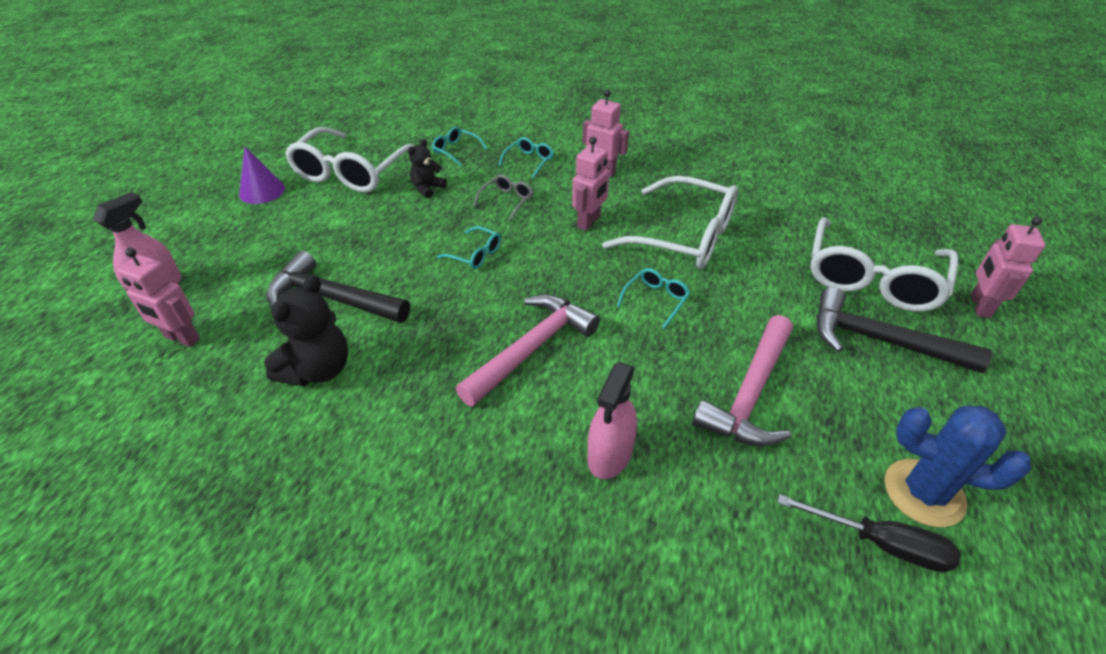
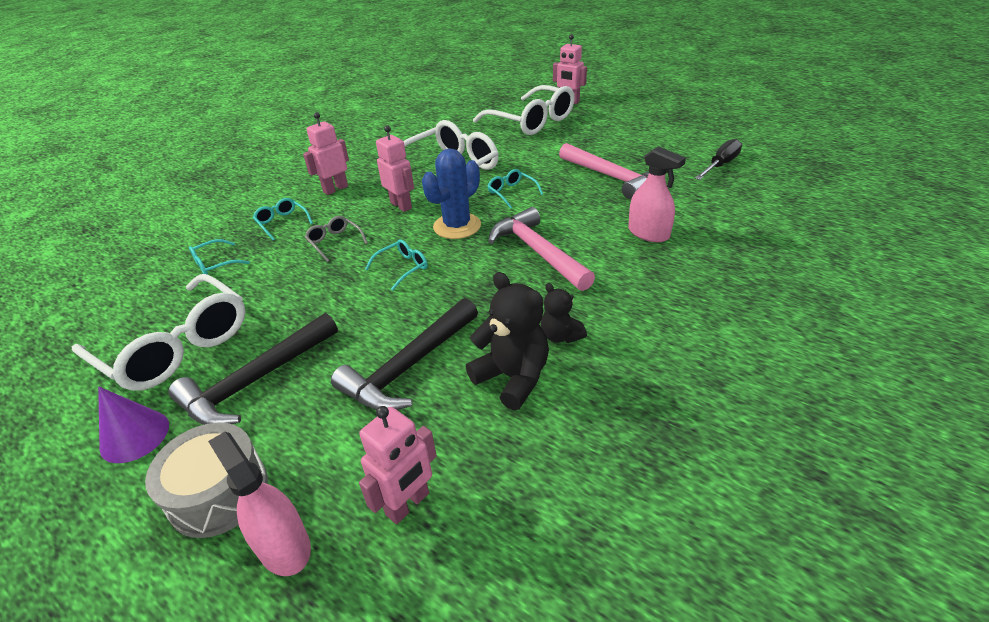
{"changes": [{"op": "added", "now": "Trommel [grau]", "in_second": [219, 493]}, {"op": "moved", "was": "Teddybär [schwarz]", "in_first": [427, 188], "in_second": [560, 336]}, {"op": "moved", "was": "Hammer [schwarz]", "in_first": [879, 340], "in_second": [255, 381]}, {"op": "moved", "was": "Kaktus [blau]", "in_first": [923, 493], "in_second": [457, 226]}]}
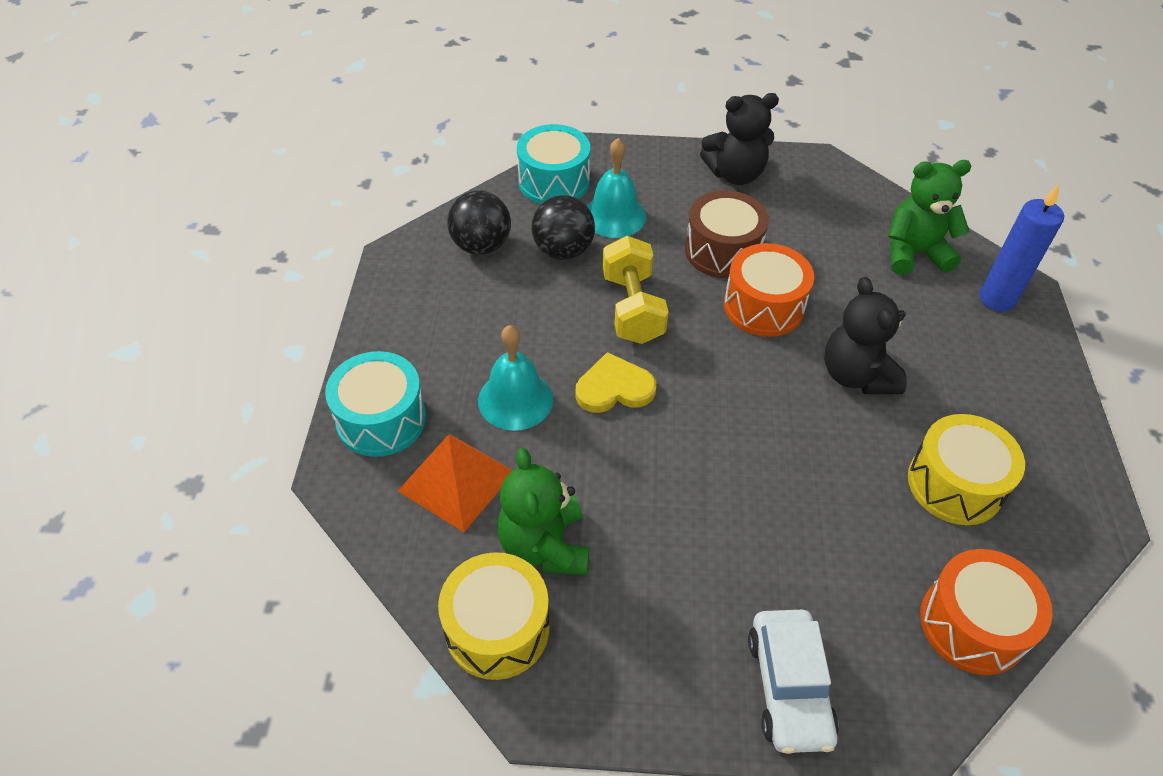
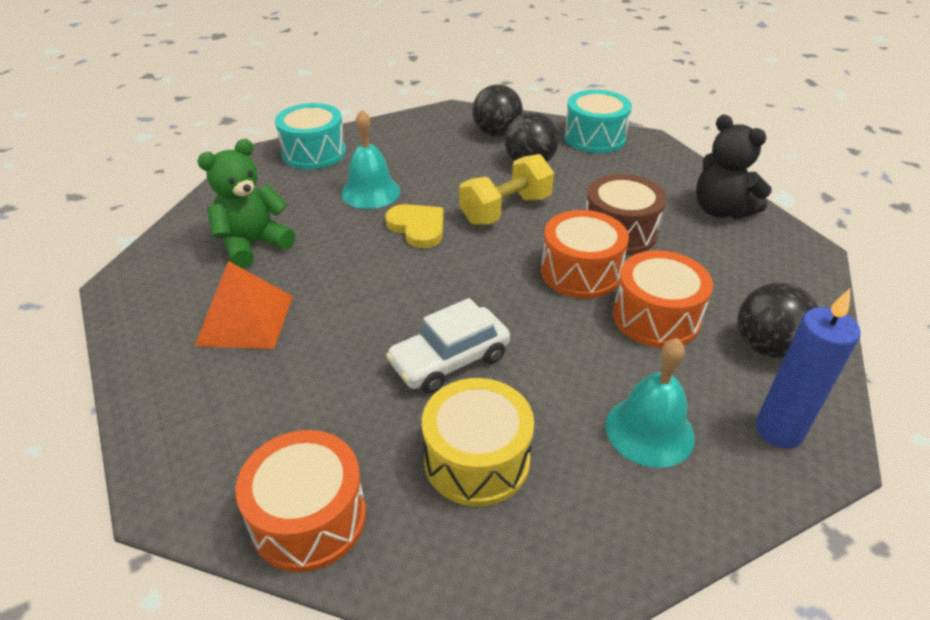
{"changes": [{"op": "removed", "was": "Trommel [gelb]", "in_first": [497, 628]}, {"op": "removed", "was": "Teddybär [schwarz]", "in_first": [856, 375]}, {"op": "added", "now": "Trommel [orange]", "in_second": [656, 317]}, {"op": "moved", "was": "Pyramide [orange]", "in_first": [456, 481], "in_second": [245, 320]}, {"op": "moved", "was": "Glocke [türkis]", "in_first": [614, 216], "in_second": [649, 431]}, {"op": "moved", "was": "Auto [weiß]", "in_first": [789, 687], "in_second": [449, 360]}, {"op": "replaced", "was": "Teddybär [grün]", "now": "Ball [schwarz]", "in_first": [914, 253], "in_second": [767, 347]}]}
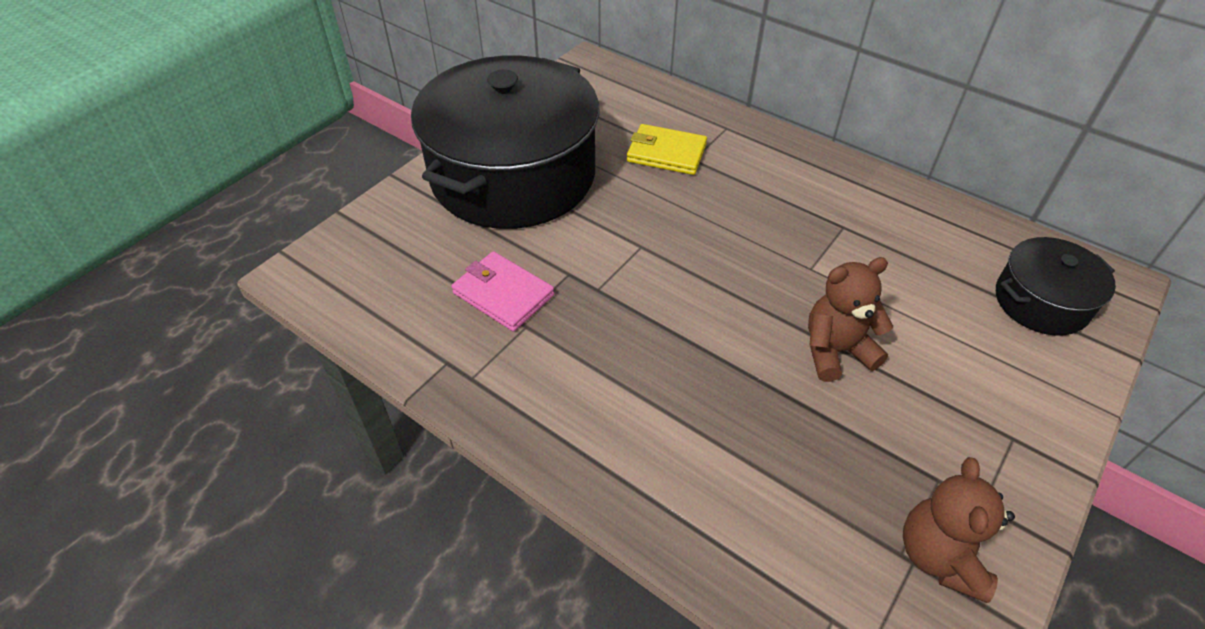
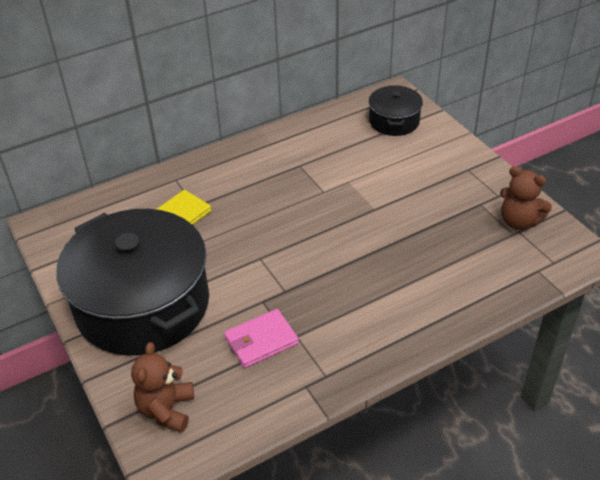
{"changes": [{"op": "moved", "was": "Teddybär [braun]", "in_first": [836, 351], "in_second": [166, 410]}]}
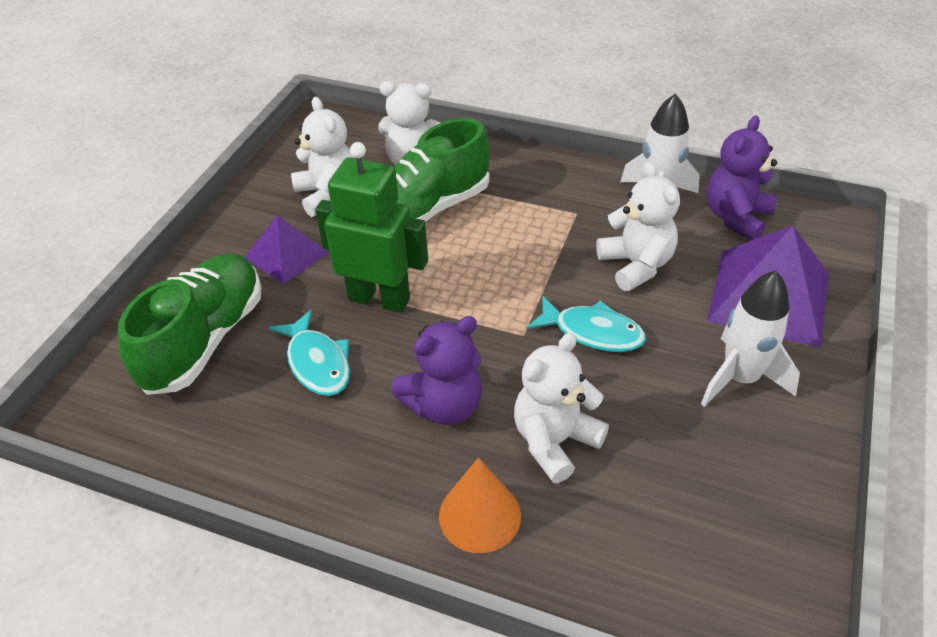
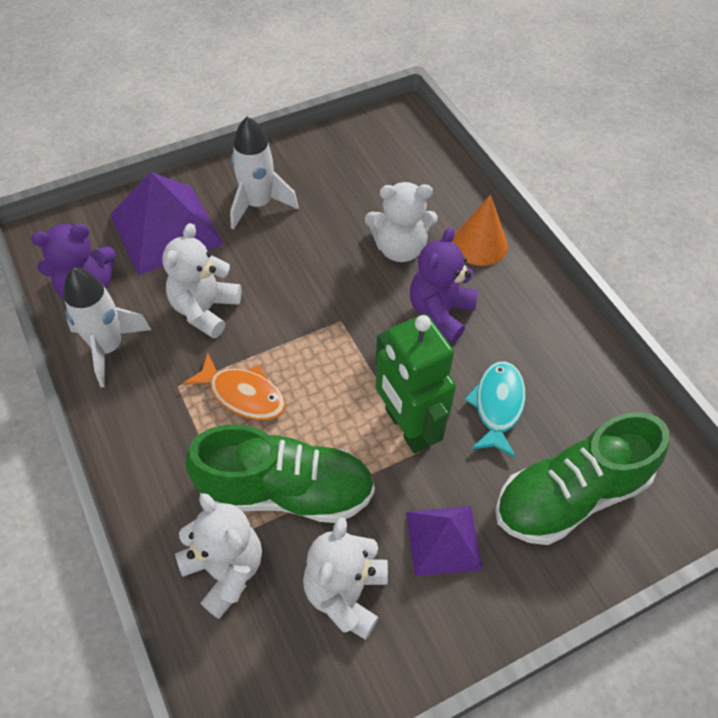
{"changes": [{"op": "removed", "was": "Fisch [türkis]", "in_first": [593, 332]}, {"op": "added", "now": "Fisch [orange]", "in_second": [243, 395]}, {"op": "turned", "was": "Teddybär [lila]", "in_first": [444, 405], "in_second": [440, 313], "clockwise": -75}]}
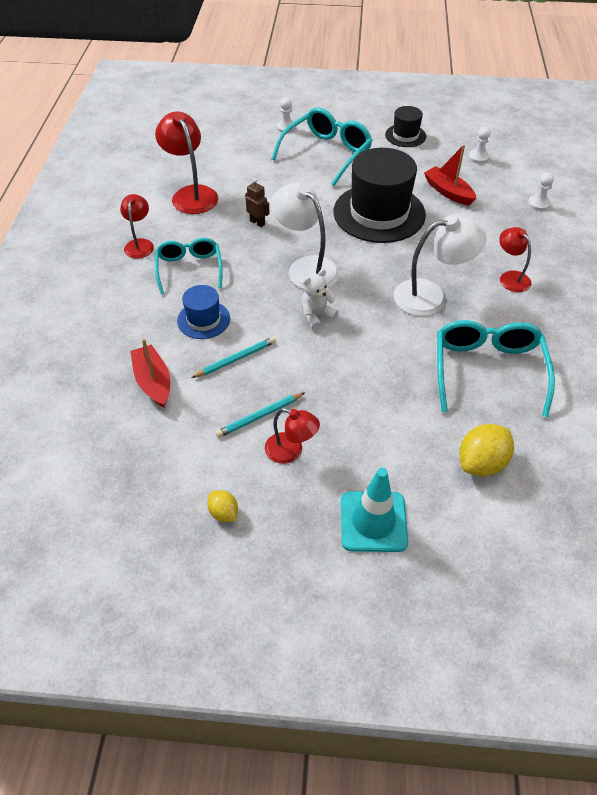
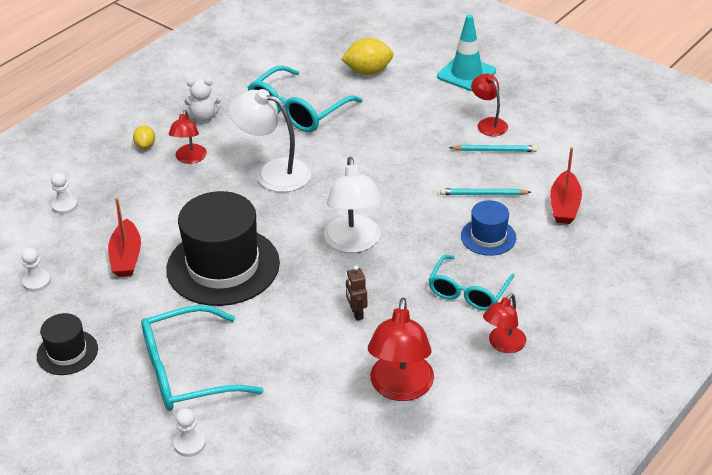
{"changes": [{"op": "moved", "was": "Zitrone [gelb]", "in_first": [224, 513], "in_second": [145, 145]}, {"op": "moved", "was": "Teddybär [weiß]", "in_first": [316, 316], "in_second": [204, 117]}]}
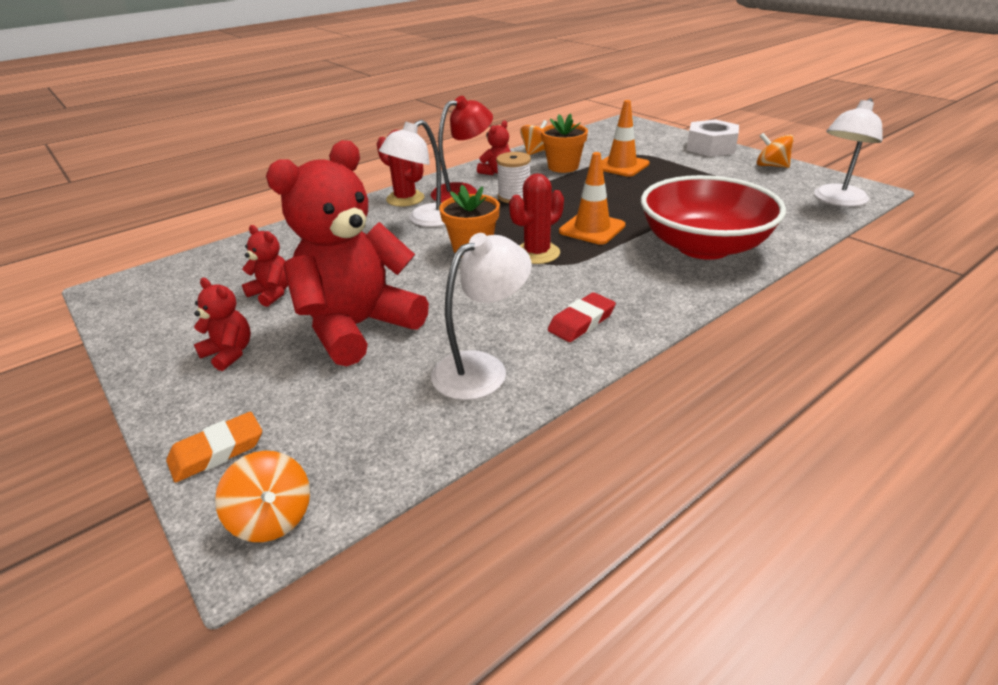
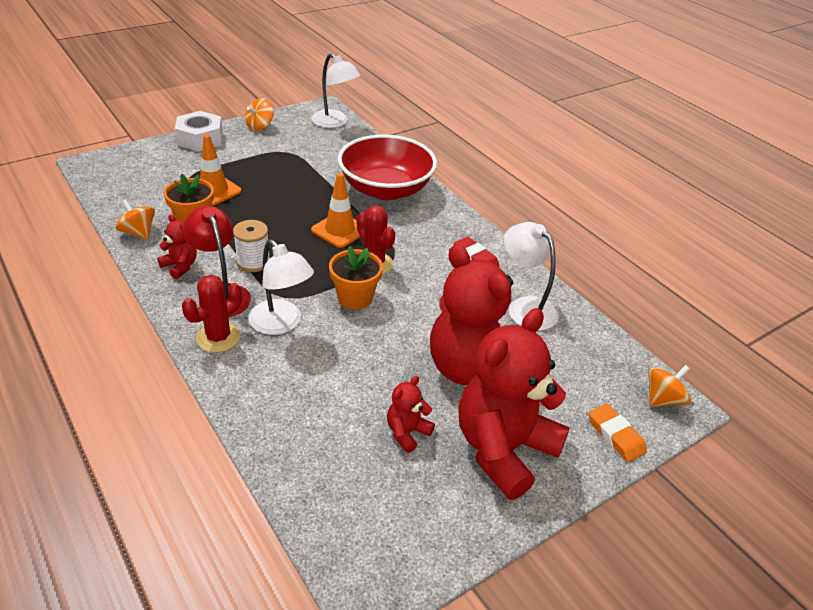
{"changes": [{"op": "resized", "was": "Teddybär [rot]", "in_first": [229, 353], "in_second": [503, 449], "ratio": 2.32}]}
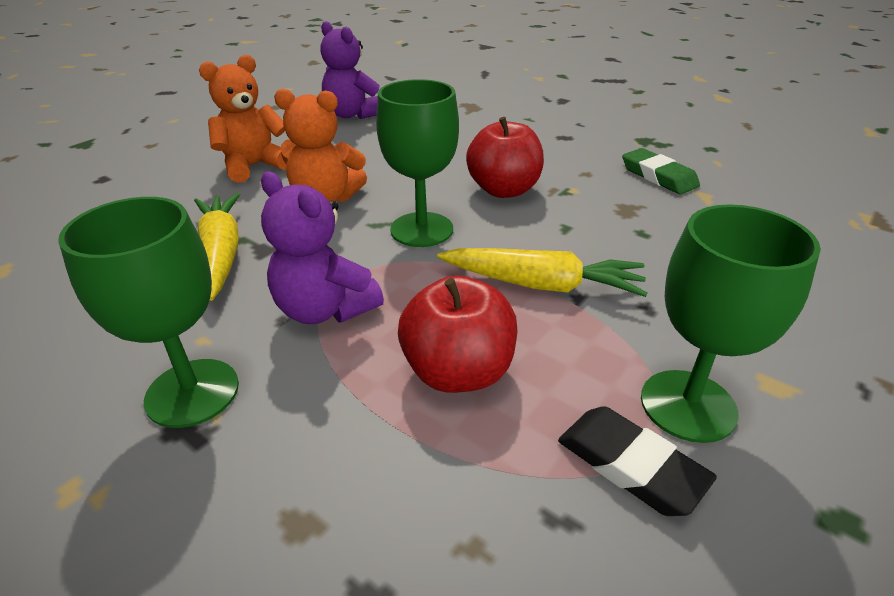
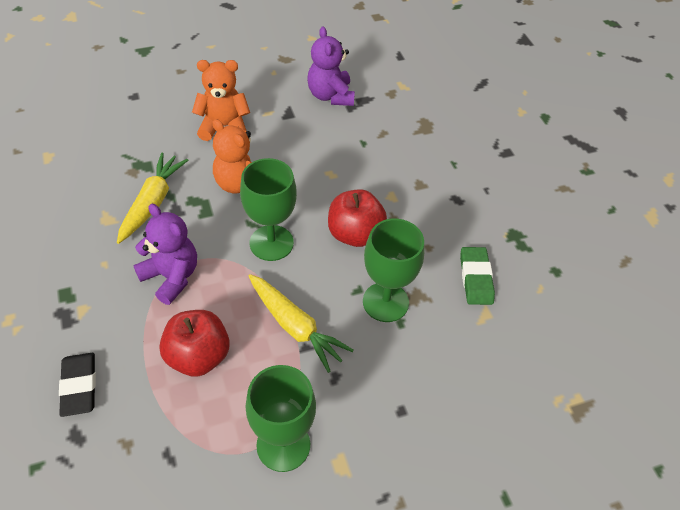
{"changes": [{"op": "moved", "was": "Kelch [grün]", "in_first": [192, 392], "in_second": [385, 302]}, {"op": "moved", "was": "Radiergummi [schwarz]", "in_first": [630, 465], "in_second": [79, 386]}, {"op": "turned", "was": "Teddybär [lila]", "in_first": [325, 309], "in_second": [171, 277], "clockwise": 150}]}
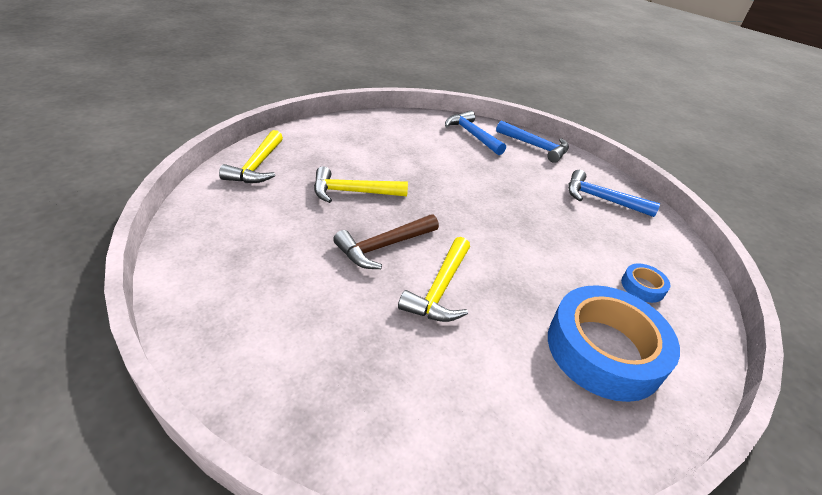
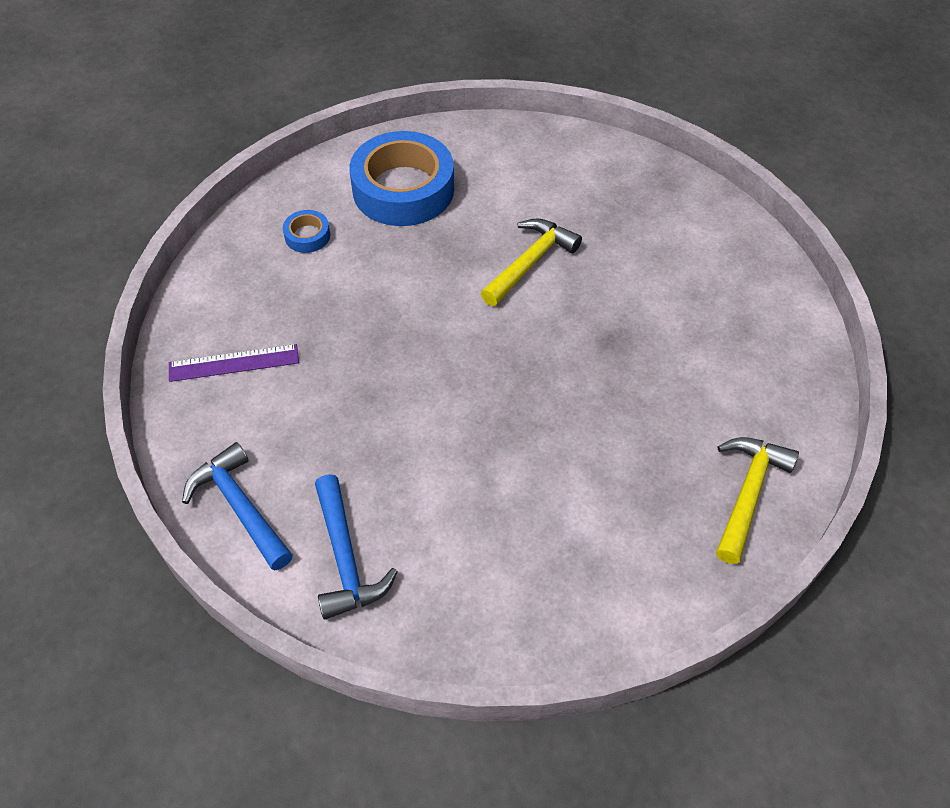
{"changes": [{"op": "removed", "was": "Hammer [gelb]", "in_first": [353, 192]}, {"op": "removed", "was": "Hammer [braun]", "in_first": [384, 246]}, {"op": "replaced", "was": "Hammer [blau]", "now": "Lineal [lila]", "in_first": [601, 199], "in_second": [234, 363]}]}
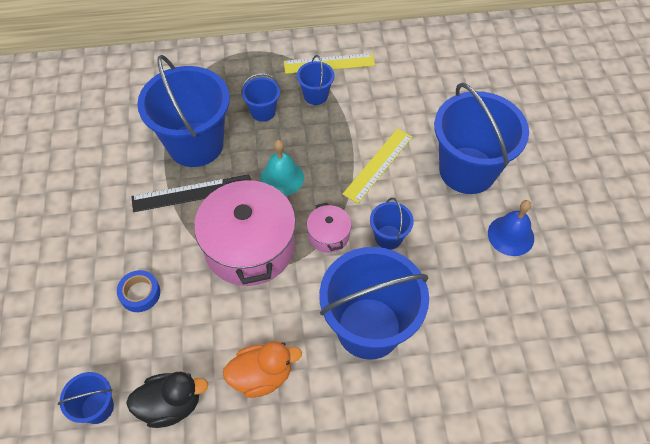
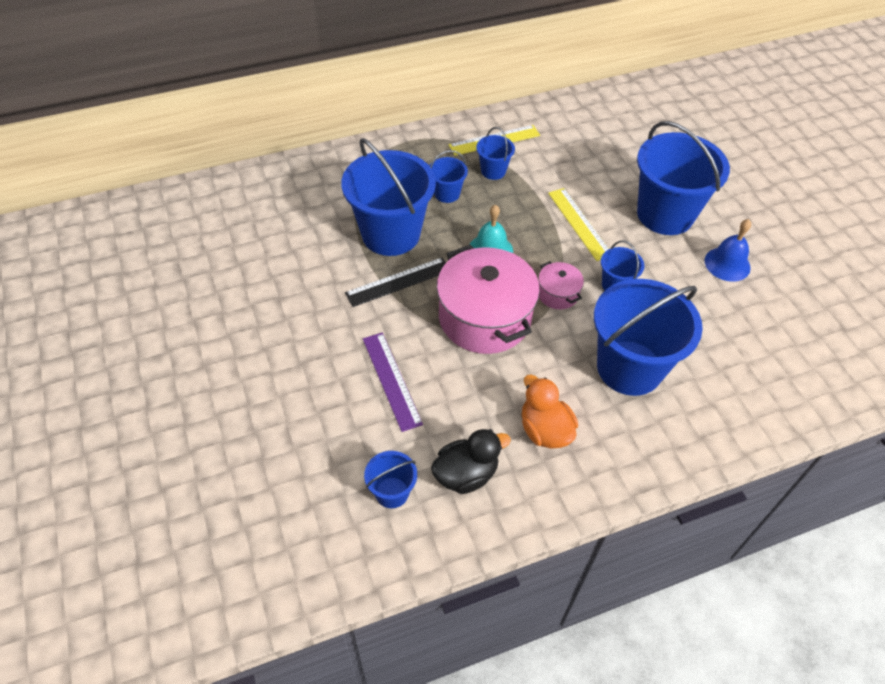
{"changes": [{"op": "replaced", "was": "Klebeband [blau]", "now": "Lineal [lila]", "in_first": [140, 293], "in_second": [391, 380]}, {"op": "turned", "was": "Ente [orange]", "in_first": [262, 376], "in_second": [544, 430], "clockwise": -90}, {"op": "turned", "was": "Lineal [gelb]", "in_first": [378, 165], "in_second": [579, 223], "clockwise": -45}]}
